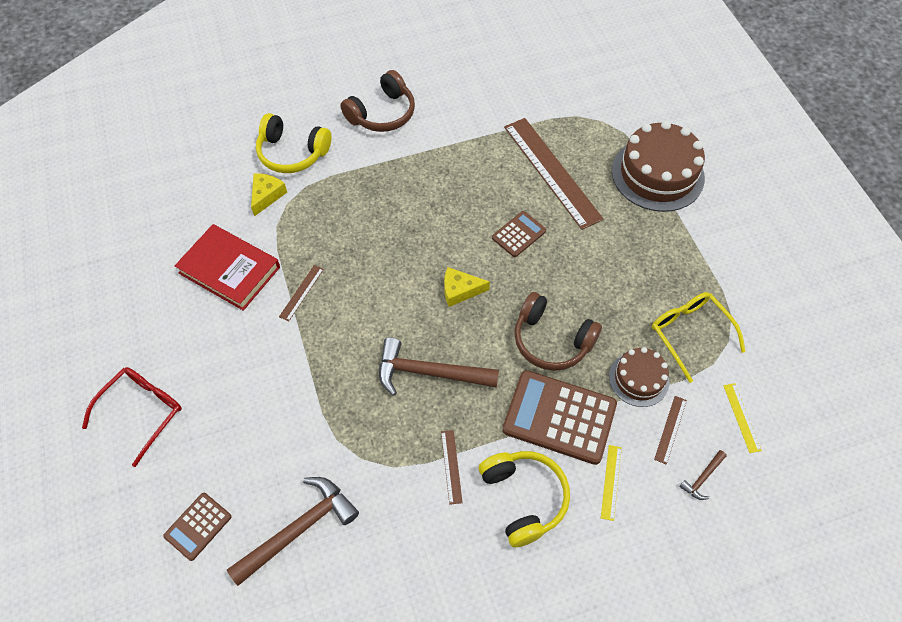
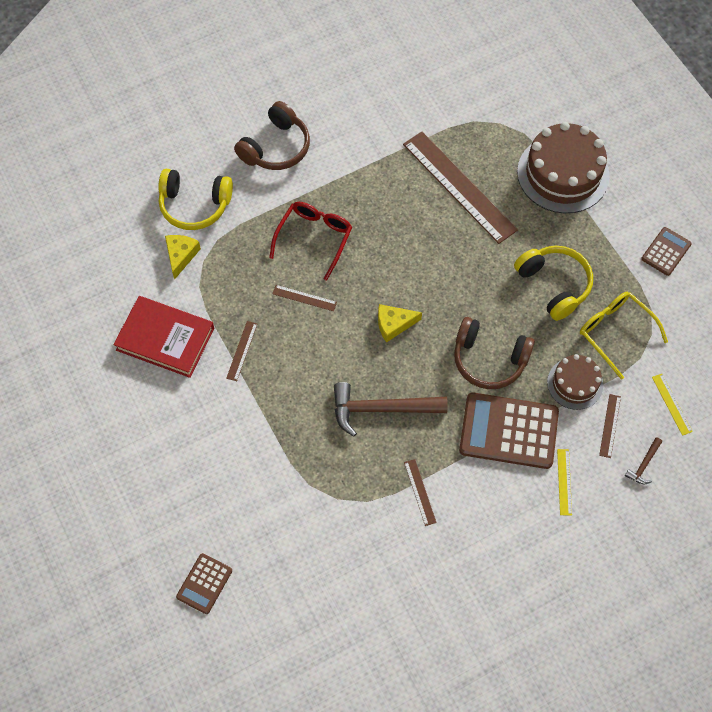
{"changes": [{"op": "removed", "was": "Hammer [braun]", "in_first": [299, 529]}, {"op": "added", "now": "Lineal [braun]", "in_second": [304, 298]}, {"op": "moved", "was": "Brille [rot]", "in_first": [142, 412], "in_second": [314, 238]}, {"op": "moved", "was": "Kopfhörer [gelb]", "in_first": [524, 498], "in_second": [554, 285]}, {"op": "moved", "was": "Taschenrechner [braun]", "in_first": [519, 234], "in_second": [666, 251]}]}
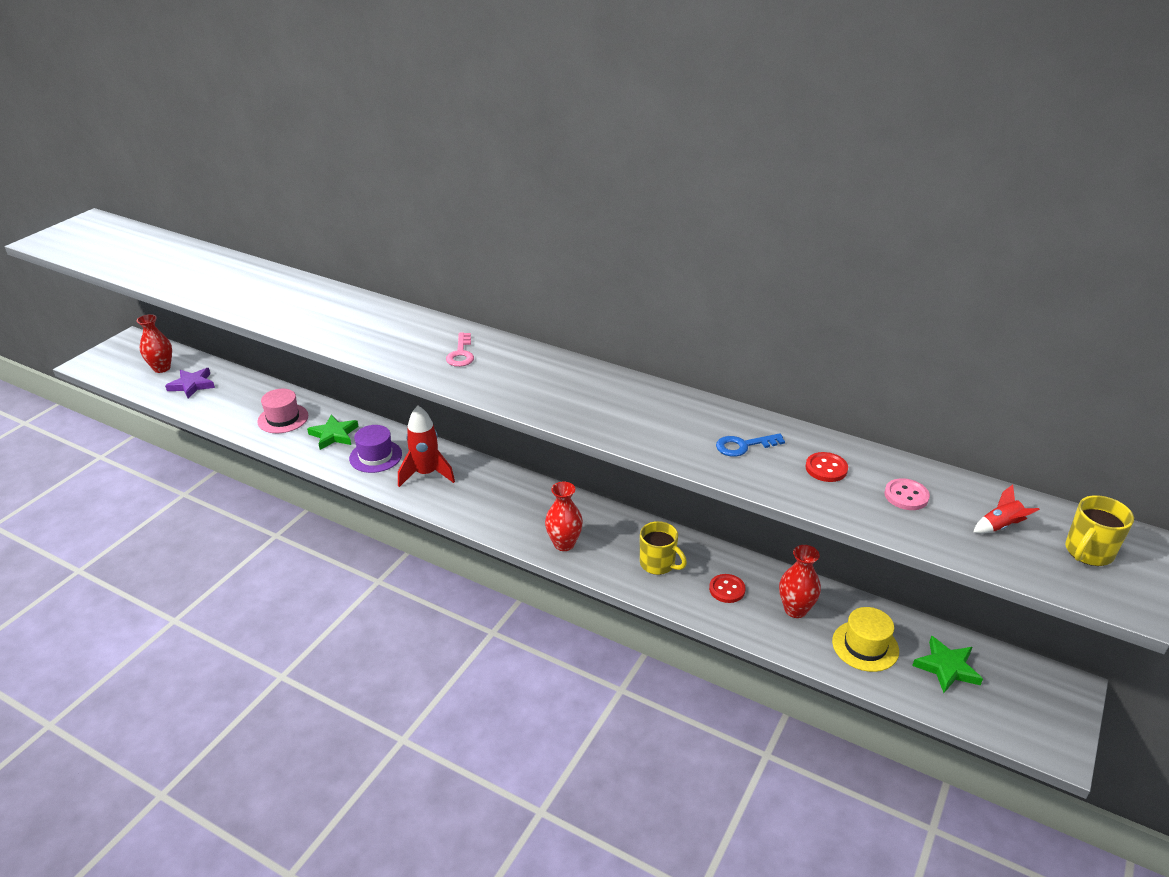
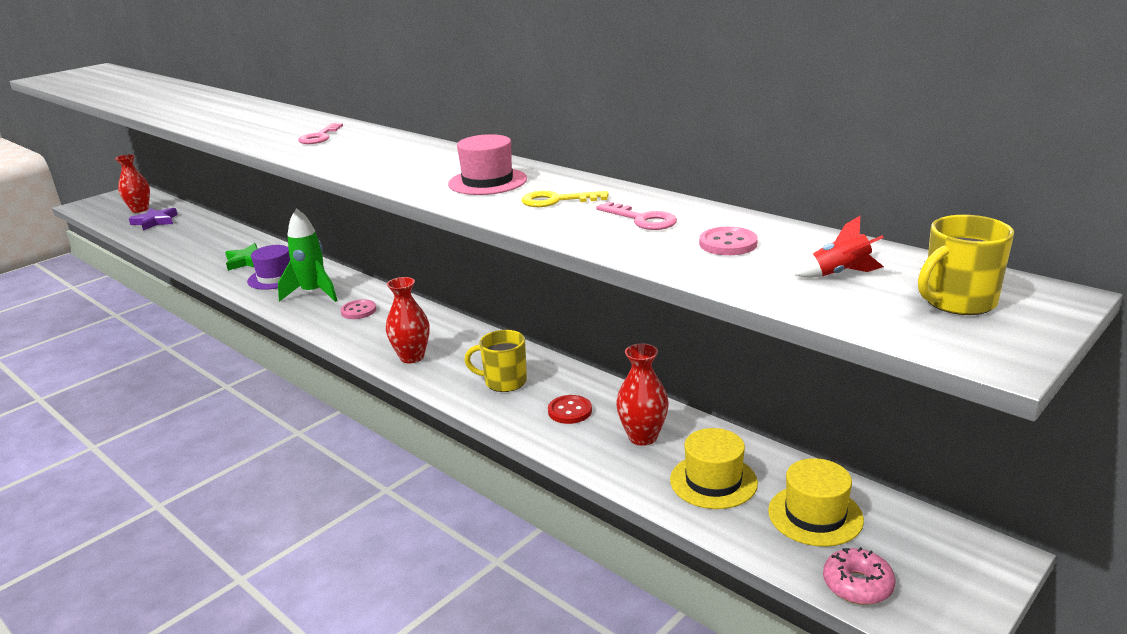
{"changes": [{"op": "added", "now": "Knopf [rosa]", "in_second": [359, 311]}, {"op": "added", "now": "Donut [rosa]", "in_second": [857, 585]}, {"op": "moved", "was": "Hut [rosa]", "in_first": [283, 418], "in_second": [487, 181]}, {"op": "replaced", "was": "Knopf [rot]", "now": "Schlüssel [rosa]", "in_first": [826, 468], "in_second": [642, 219]}, {"op": "replaced", "was": "Stern [grün]", "now": "Hut [gelb]", "in_first": [947, 667], "in_second": [815, 515]}, {"op": "recoloured", "was": "Rakete [rot]", "now": "Rakete [grün]", "in_first": [426, 474], "in_second": [313, 293]}, {"op": "recoloured", "was": "Schlüssel [blau]", "now": "Schlüssel [gelb]", "in_first": [743, 446], "in_second": [556, 200]}, {"op": "turned", "was": "Tasse [gelb]", "in_first": [658, 564], "in_second": [504, 382], "clockwise": 135}]}
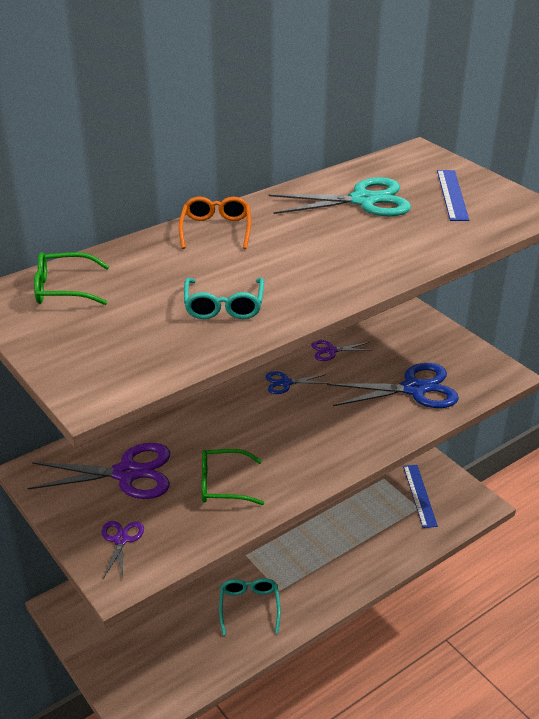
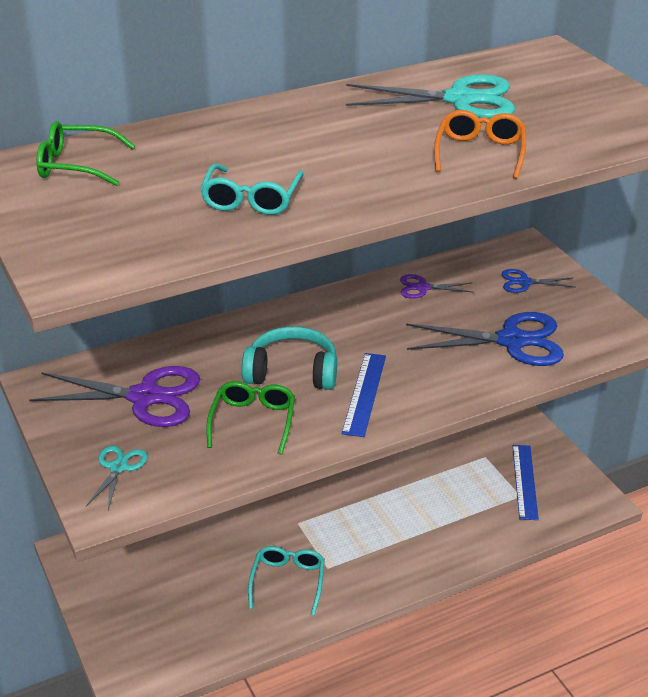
{"changes": [{"op": "added", "now": "Kopfhörer [türkis]", "in_second": [292, 372]}, {"op": "moved", "was": "Brille [orange]", "in_first": [216, 230], "in_second": [480, 153]}, {"op": "moved", "was": "Schere [blau]", "in_first": [285, 383], "in_second": [524, 282]}, {"op": "moved", "was": "Lineal [blau]", "in_first": [452, 195], "in_second": [364, 394]}, {"op": "recoloured", "was": "Schere [lila]", "now": "Schere [türkis]", "in_first": [121, 540], "in_second": [118, 467]}, {"op": "turned", "was": "Brille [grün]", "in_first": [224, 484], "in_second": [253, 422], "clockwise": 90}]}
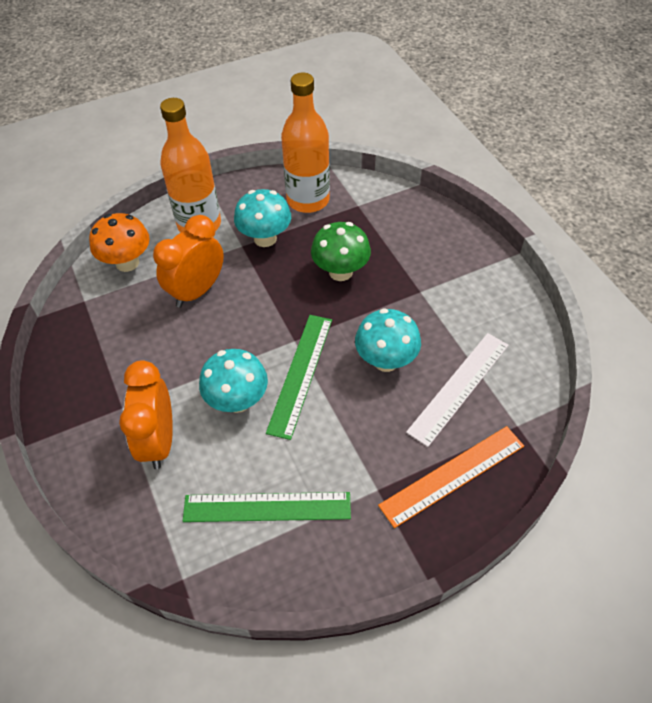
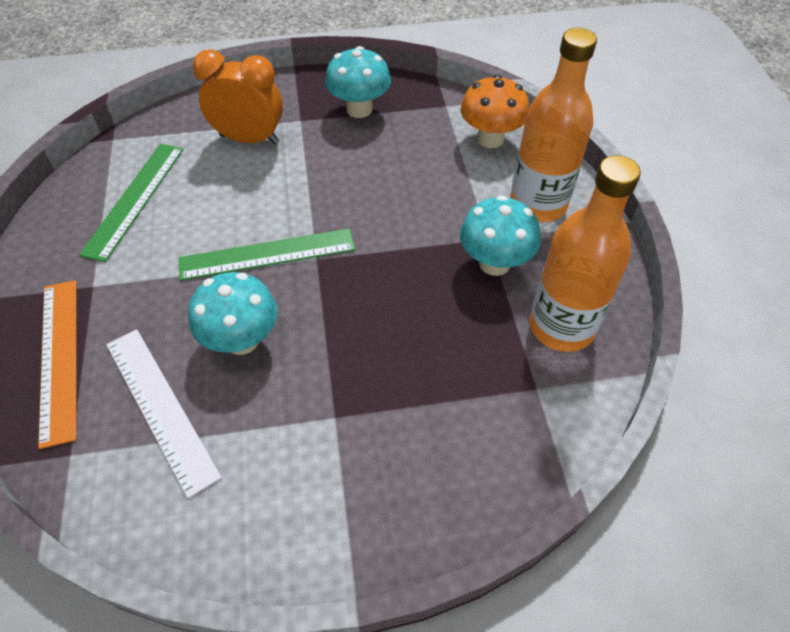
{"changes": [{"op": "removed", "was": "Wecker [orange]", "in_first": [197, 291]}, {"op": "removed", "was": "Pilz [grün]", "in_first": [340, 272]}, {"op": "moved", "was": "Pilz [türkis]", "in_first": [237, 400], "in_second": [359, 109]}, {"op": "turned", "was": "Lineal [grün]", "in_first": [300, 374], "in_second": [267, 254], "clockwise": -45}]}
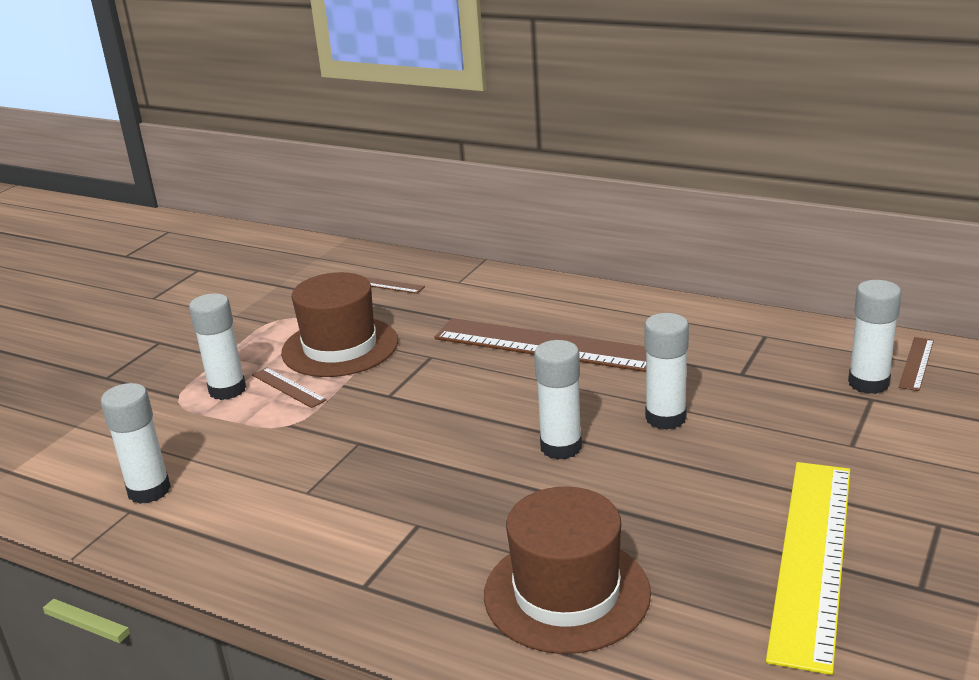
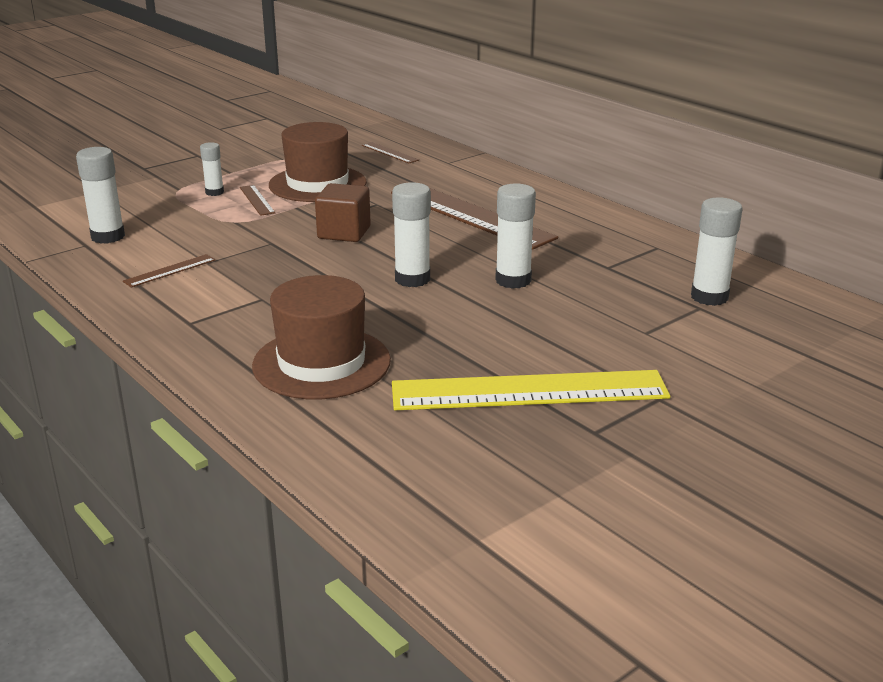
{"changes": [{"op": "added", "now": "Kubus [braun]", "in_second": [344, 233]}, {"op": "moved", "was": "Lineal [braun]", "in_first": [916, 363], "in_second": [170, 271]}, {"op": "turned", "was": "Lineal [gelb]", "in_first": [812, 557], "in_second": [529, 391], "clockwise": 45}, {"op": "resized", "was": "Klebestift [weiß]", "in_first": [227, 390], "in_second": [214, 192], "ratio": 0.61}]}
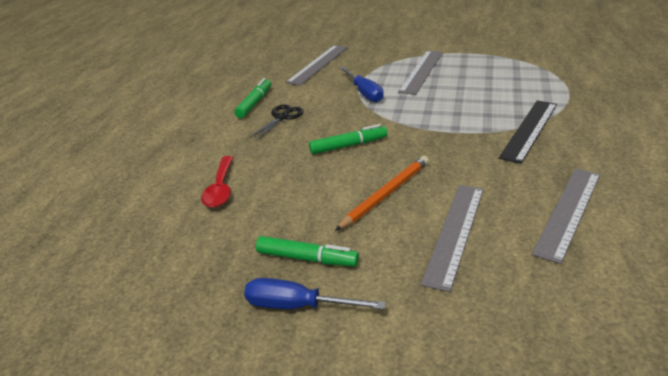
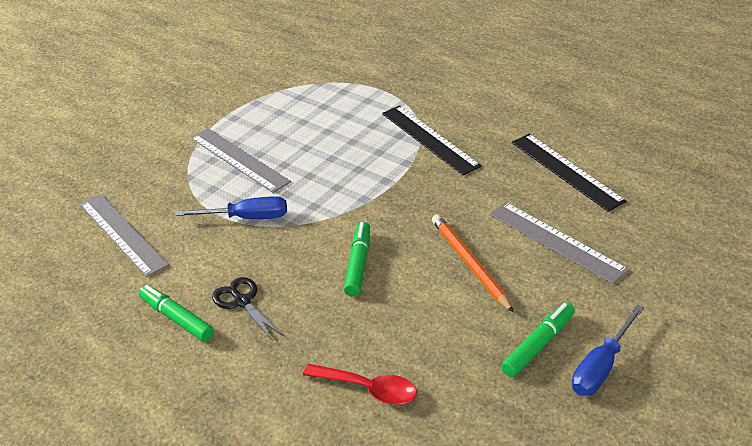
{"changes": [{"op": "recoloured", "was": "Lineal [grau]", "now": "Lineal [schwarz]", "in_first": [568, 212], "in_second": [566, 171]}]}
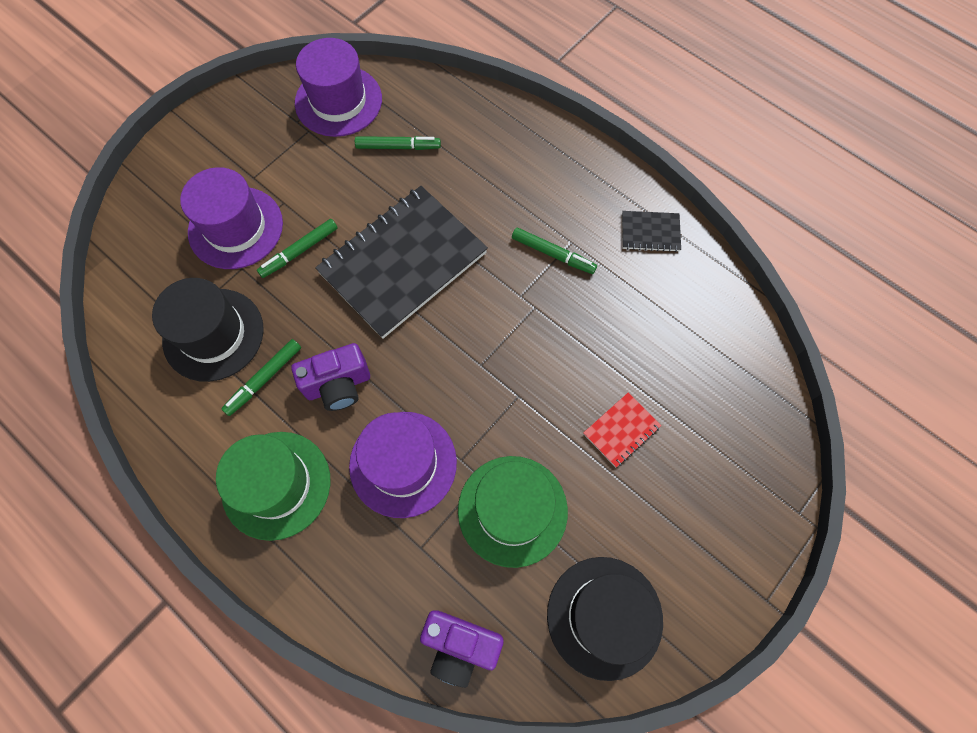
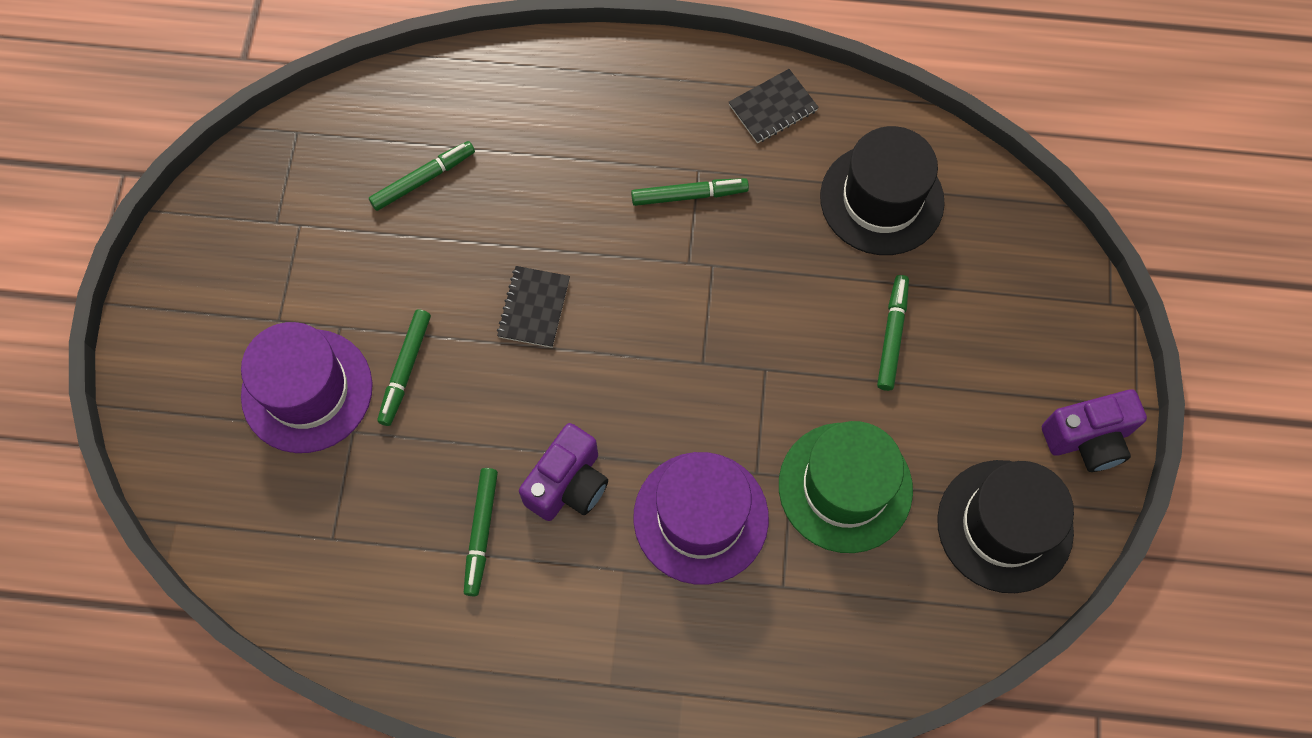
{"changes": [{"op": "removed", "was": "Hut [grün]", "in_first": [276, 485]}, {"op": "removed", "was": "Hut [lila]", "in_first": [338, 101]}, {"op": "moved", "was": "Hut [schwarz]", "in_first": [213, 334], "in_second": [881, 199]}, {"op": "moved", "was": "Kamera [lila]", "in_first": [460, 645], "in_second": [1087, 439]}, {"op": "replaced", "was": "Notizbuch [rot]", "now": "Filzstift [grün]", "in_first": [621, 430], "in_second": [892, 335]}, {"op": "resized", "was": "Notizbuch [schwarz]", "in_first": [403, 263], "in_second": [534, 308], "ratio": 0.42}]}
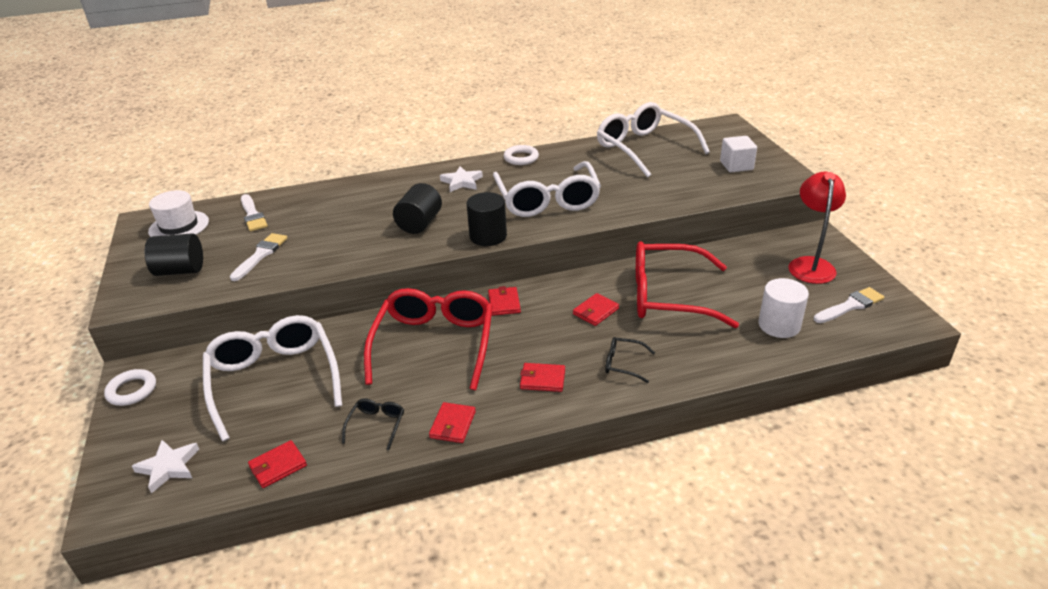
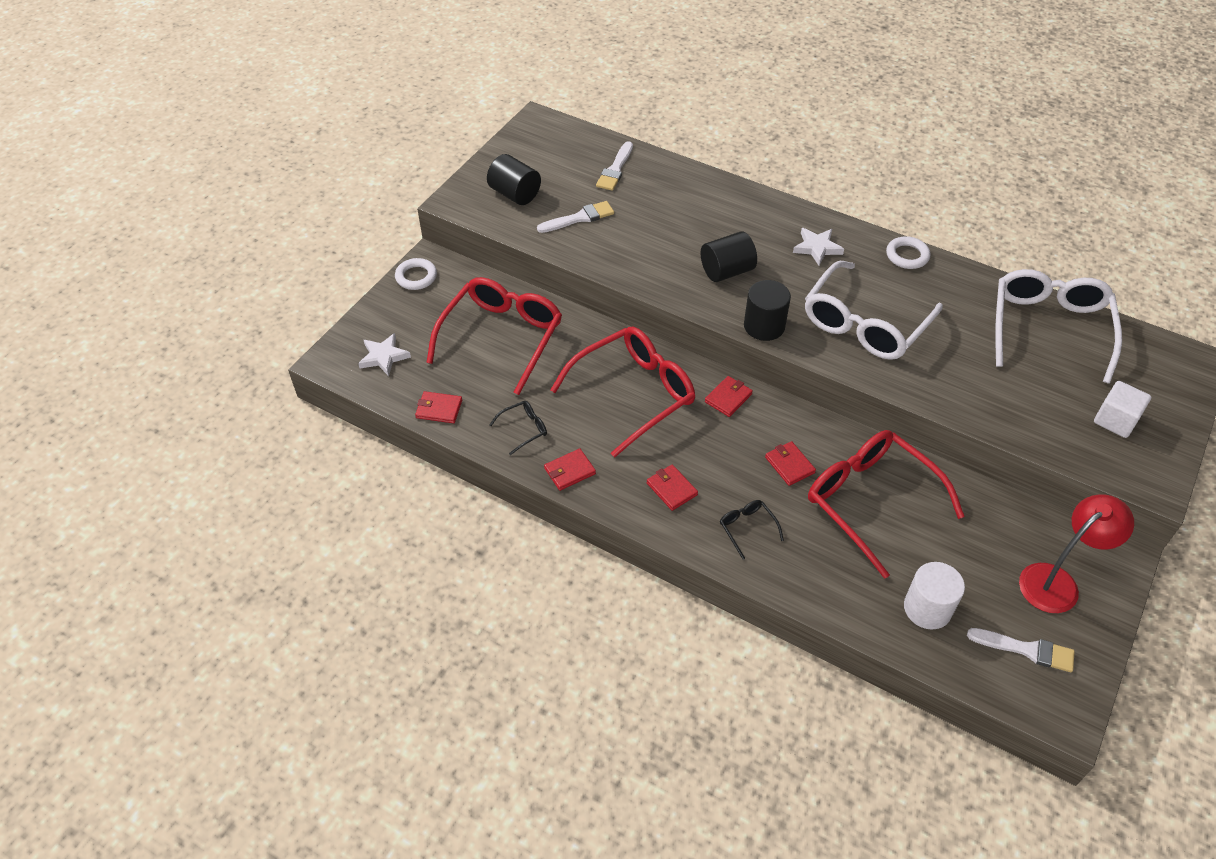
{"changes": [{"op": "removed", "was": "Hut [weiß]", "in_first": [179, 226]}, {"op": "recoloured", "was": "Brille [weiß]", "now": "Brille [rot]", "in_first": [274, 379], "in_second": [502, 337]}, {"op": "turned", "was": "Geldbörse [rot]", "in_first": [595, 311], "in_second": [789, 465], "clockwise": 60}]}
